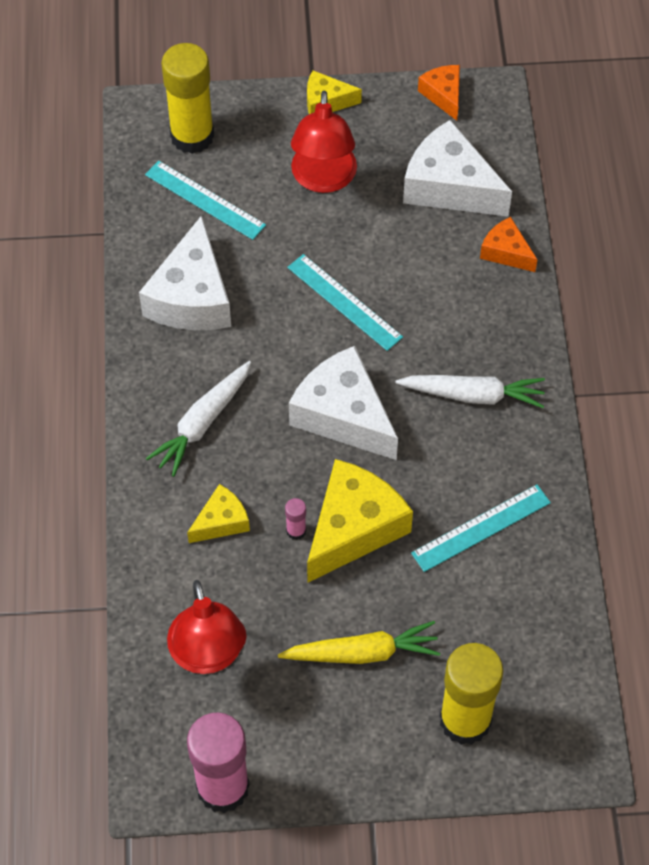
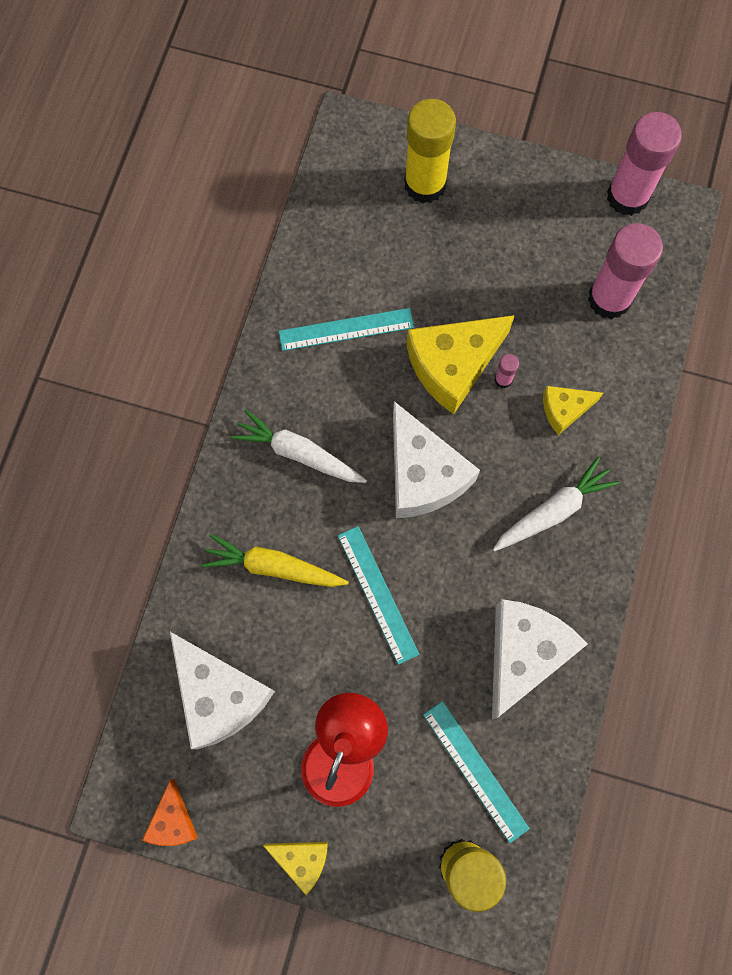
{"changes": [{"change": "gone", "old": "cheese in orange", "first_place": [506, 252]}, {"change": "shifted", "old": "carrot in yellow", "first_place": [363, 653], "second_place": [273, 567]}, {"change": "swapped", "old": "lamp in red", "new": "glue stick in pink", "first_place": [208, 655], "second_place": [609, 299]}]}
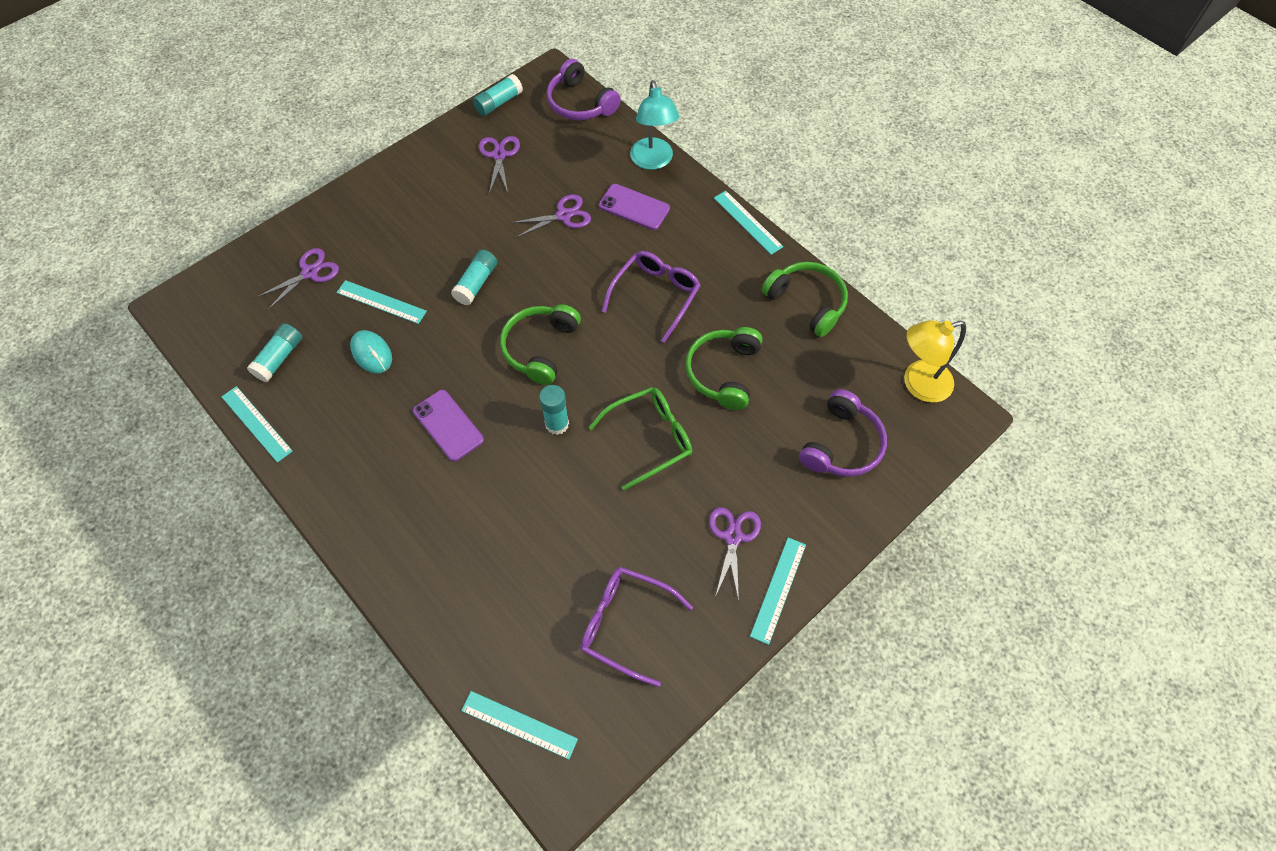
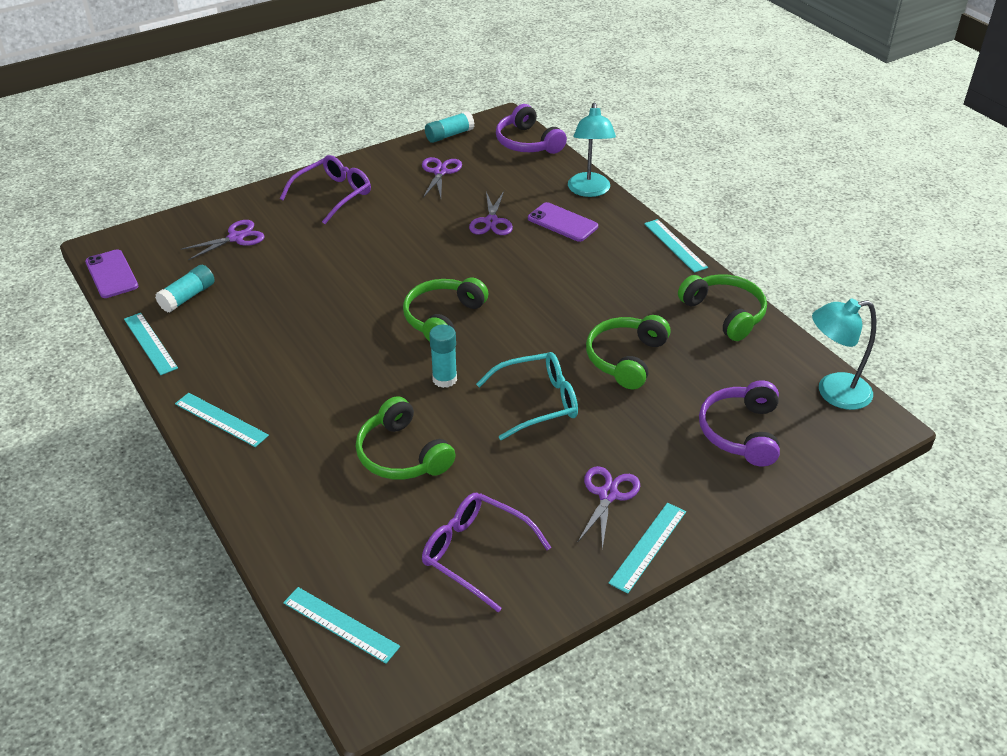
{"changes": [{"change": "gone", "old": "mouse in turquoise", "first_place": [371, 353]}, {"change": "gone", "old": "glue stick in turquoise", "first_place": [476, 283]}, {"change": "new", "new": "headphones in green", "second_place": [402, 454]}, {"change": "shifted", "old": "ruler in turquoise", "first_place": [381, 302], "second_place": [221, 419]}, {"change": "shifted", "old": "phone in purple", "first_place": [448, 425], "second_place": [112, 274]}, {"change": "shifted", "old": "glasses in purple", "first_place": [656, 295], "second_place": [333, 195]}, {"change": "repainted", "old": "glasses in green", "new": "glasses in turquoise", "first_place": [650, 438], "second_place": [538, 402]}, {"change": "repainted", "old": "lamp in yellow", "new": "lamp in turquoise", "first_place": [918, 384], "second_place": [833, 393]}, {"change": "rotated", "old": "scissors in purple", "first_place": [564, 215], "second_place": [491, 222], "degrees": 105}, {"change": "rotated", "old": "headphones in purple", "first_place": [841, 444], "second_place": [741, 432], "degrees": 150}]}
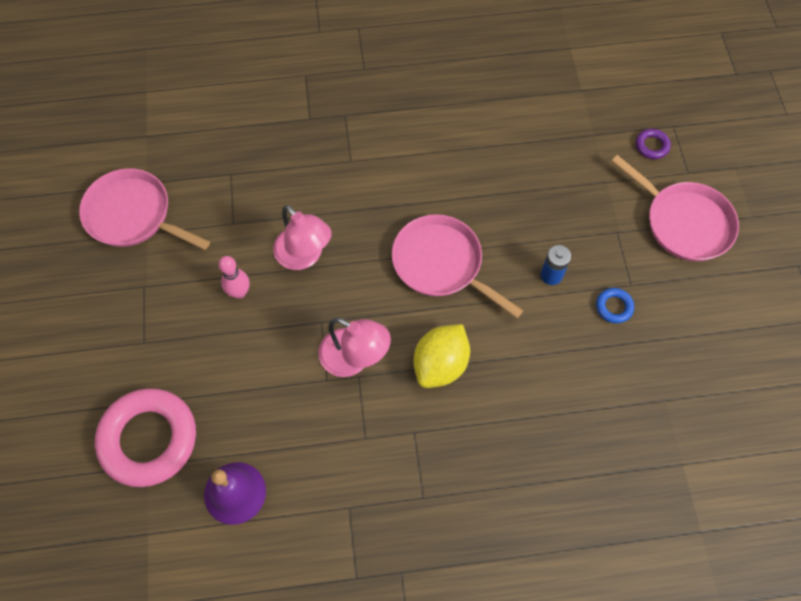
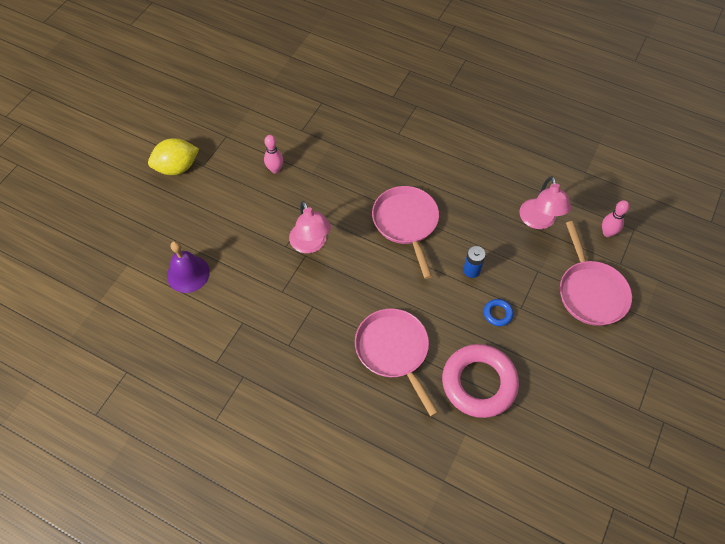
{"changes": [{"change": "shifted", "old": "pan in pink", "first_place": [133, 215], "second_place": [393, 351]}, {"change": "shifted", "old": "ring in pink", "first_place": [149, 439], "second_place": [479, 383]}, {"change": "shifted", "old": "lamp in pink", "first_place": [304, 256], "second_place": [539, 221]}, {"change": "shifted", "old": "lemon in yellow", "first_place": [440, 364], "second_place": [177, 167]}, {"change": "swapped", "old": "ring in purple", "new": "bowling pin in pink", "first_place": [652, 146], "second_place": [607, 233]}]}
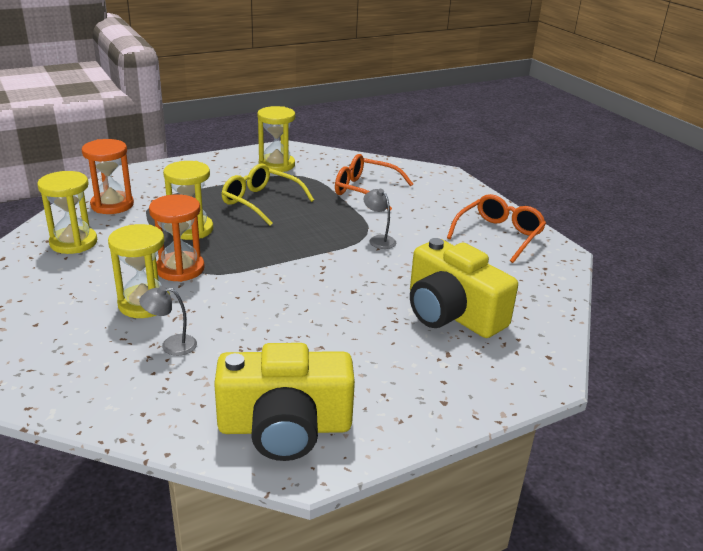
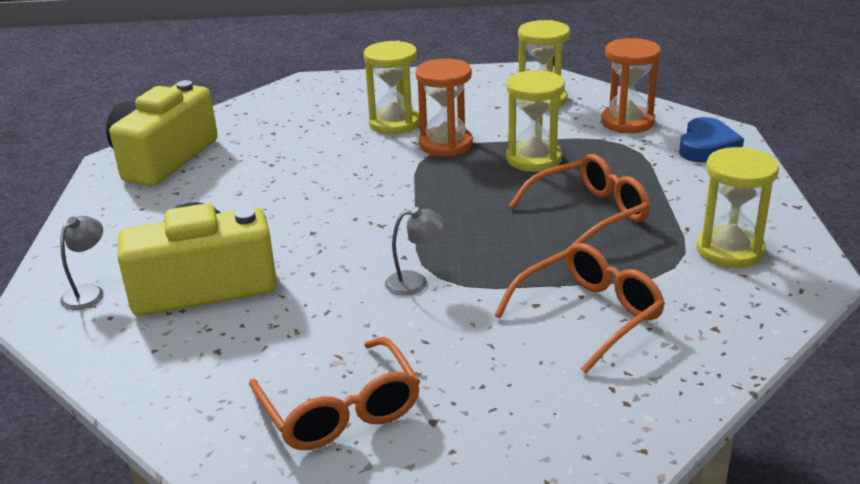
{"changes": [{"change": "new", "new": "heart in blue", "second_place": [707, 147]}, {"change": "shifted", "old": "lamp in grey", "first_place": [171, 345], "second_place": [89, 292]}, {"change": "repainted", "old": "glasses in yellow", "new": "glasses in orange", "first_place": [261, 202], "second_place": [589, 214]}]}
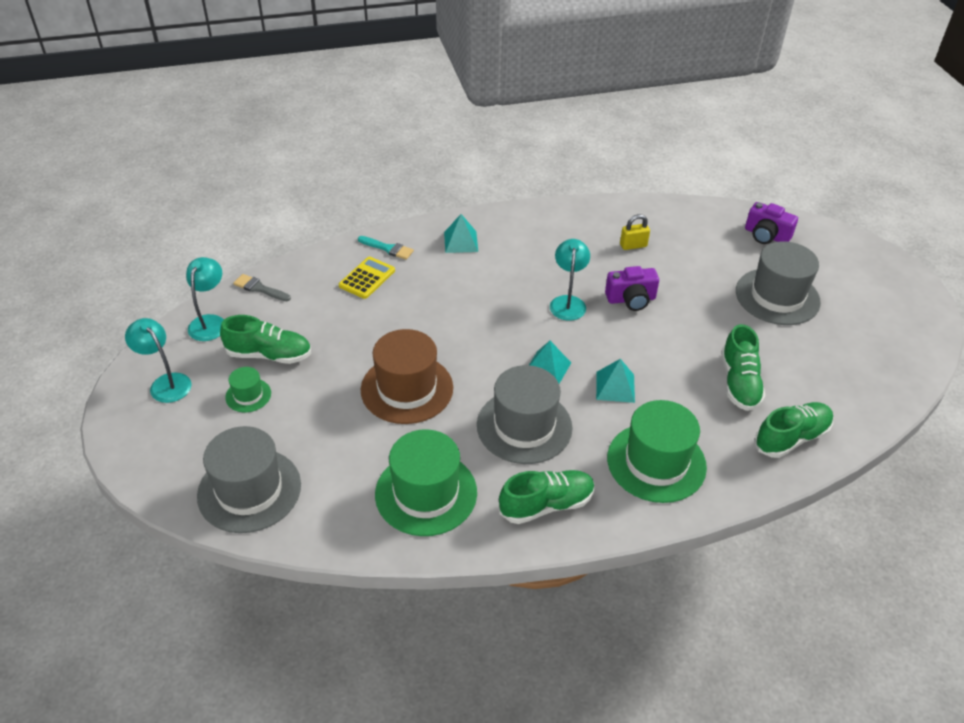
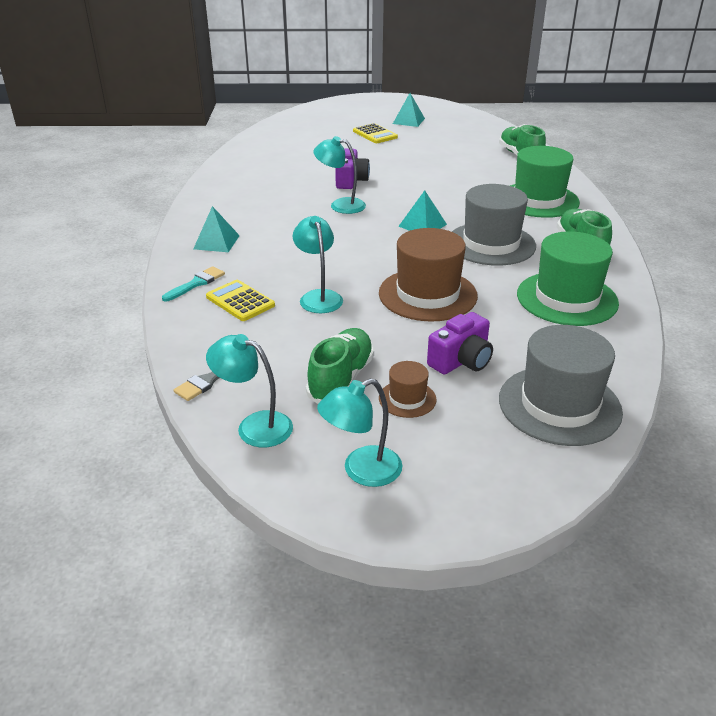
{"changes": [{"change": "gone", "old": "padlock in yellow", "first_place": [633, 245]}, {"change": "gone", "old": "shoe in green", "first_place": [739, 383]}, {"change": "new", "new": "lamp in turquoise", "second_place": [319, 297]}, {"change": "shifted", "old": "pyramid in turquoise", "first_place": [615, 387], "second_place": [408, 121]}, {"change": "shifted", "old": "camera in purple", "first_place": [766, 235], "second_place": [461, 361]}, {"change": "swapped", "old": "hat in grey", "new": "calculator in yellow", "first_place": [777, 296], "second_place": [375, 134]}, {"change": "repainted", "old": "hat in green", "new": "hat in brown", "first_place": [248, 395], "second_place": [407, 399]}]}
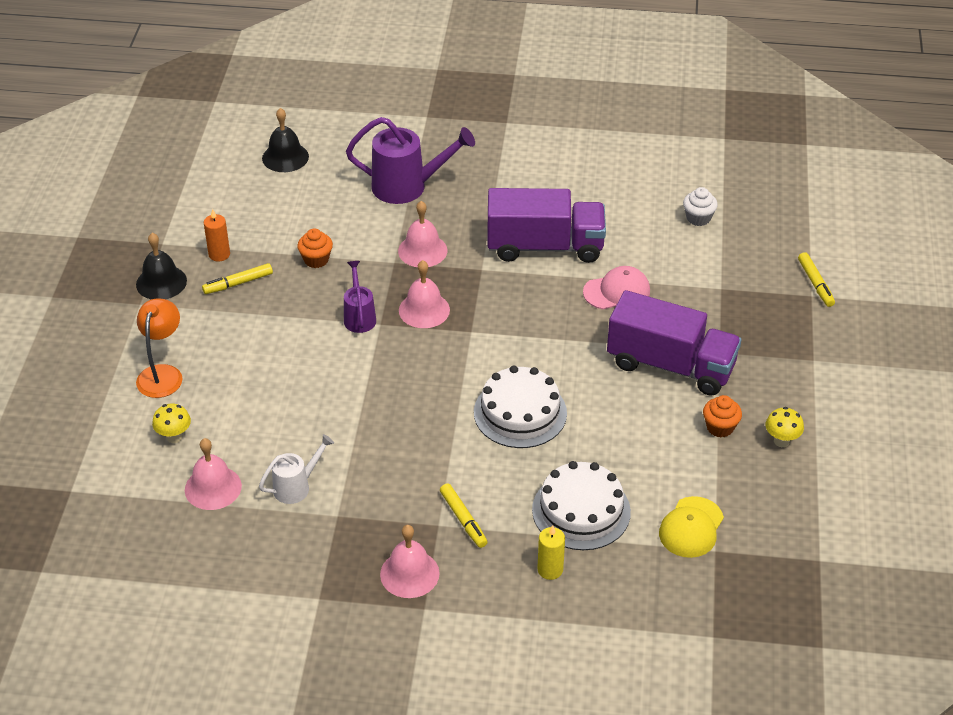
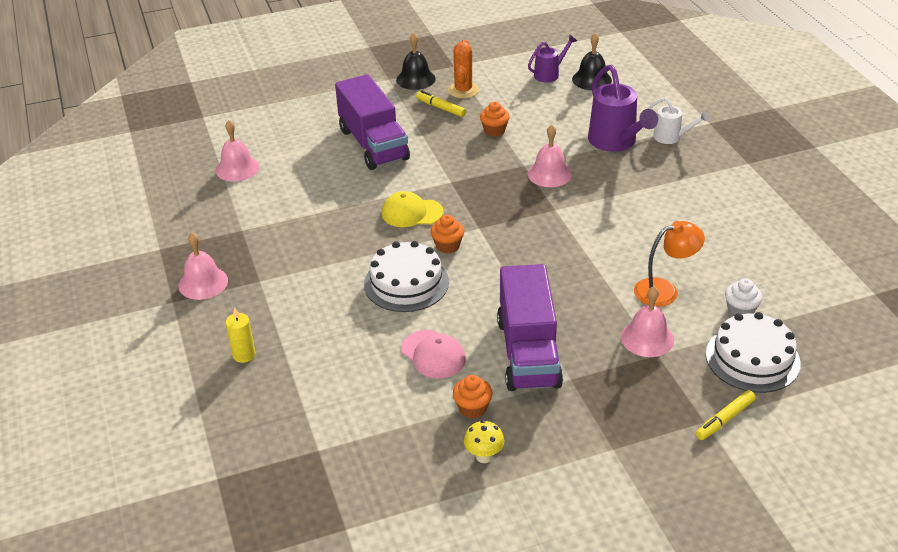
{"changes": [{"change": "gone", "old": "mushroom in yellow", "first_place": [174, 437]}, {"change": "gone", "old": "marker in yellow", "first_place": [463, 519]}, {"change": "new", "new": "cupcake in orange", "second_place": [447, 246]}, {"change": "shifted", "old": "lamp in orange", "first_place": [162, 374], "second_place": [664, 290]}, {"change": "shifted", "old": "watering can in white", "first_place": [296, 487], "second_place": [671, 137]}, {"change": "shifted", "old": "watering can in purple", "first_place": [359, 317], "second_place": [549, 74]}, {"change": "shifted", "old": "bell in pink", "first_place": [424, 310], "second_place": [647, 338]}, {"change": "shifted", "old": "truck in purple", "first_place": [545, 246], "second_place": [373, 144]}, {"change": "shifted", "old": "cake in white", "first_place": [581, 511], "second_place": [752, 358]}, {"change": "shifted", "old": "cap in pink", "first_place": [617, 291], "second_place": [433, 354]}, {"change": "shifted", "old": "cap in yellow", "first_place": [691, 527], "second_place": [411, 213]}, {"change": "swapped", "old": "candle in orange", "new": "cactus in orange", "first_place": [219, 254], "second_place": [463, 90]}]}
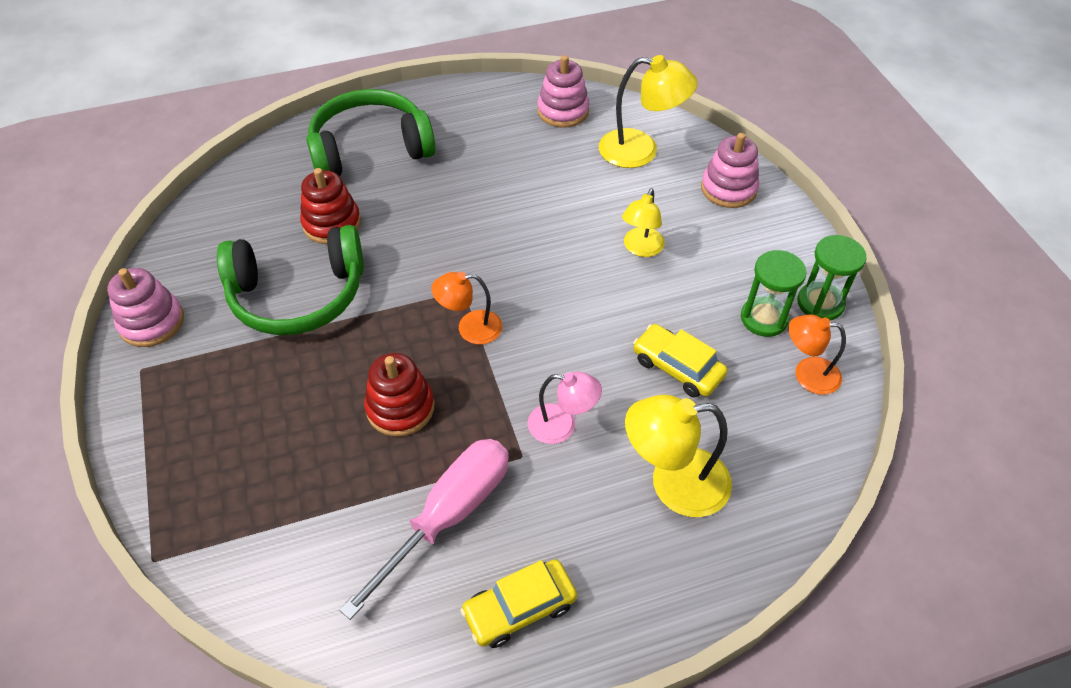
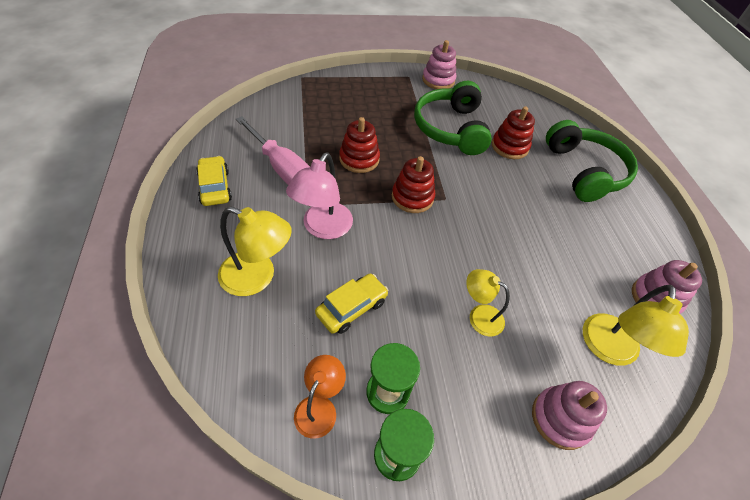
{"changes": [{"change": "swapped", "old": "lamp in orange", "new": "stacking toy in red", "first_place": [470, 328], "second_place": [412, 197]}, {"change": "rotated", "old": "lamp in yellow", "first_place": [673, 483], "second_place": [257, 277], "degrees": 105}, {"change": "scaled", "old": "lamp in pink", "first_place": [562, 426], "second_place": [323, 228], "factor": 1.57}]}
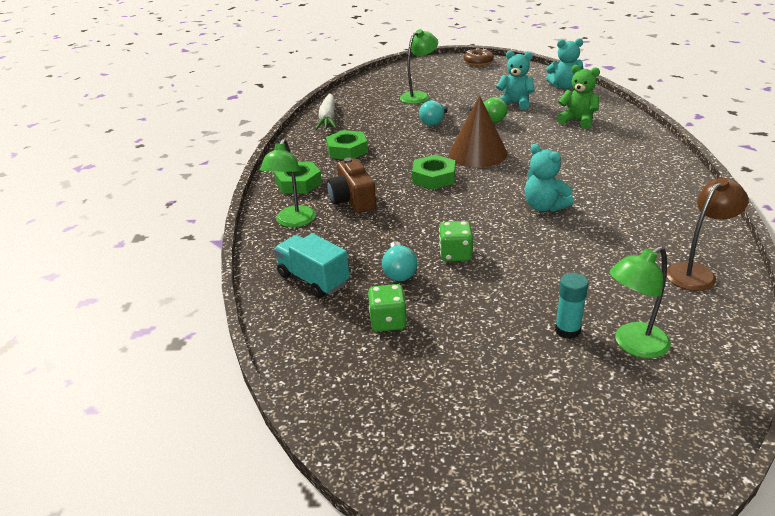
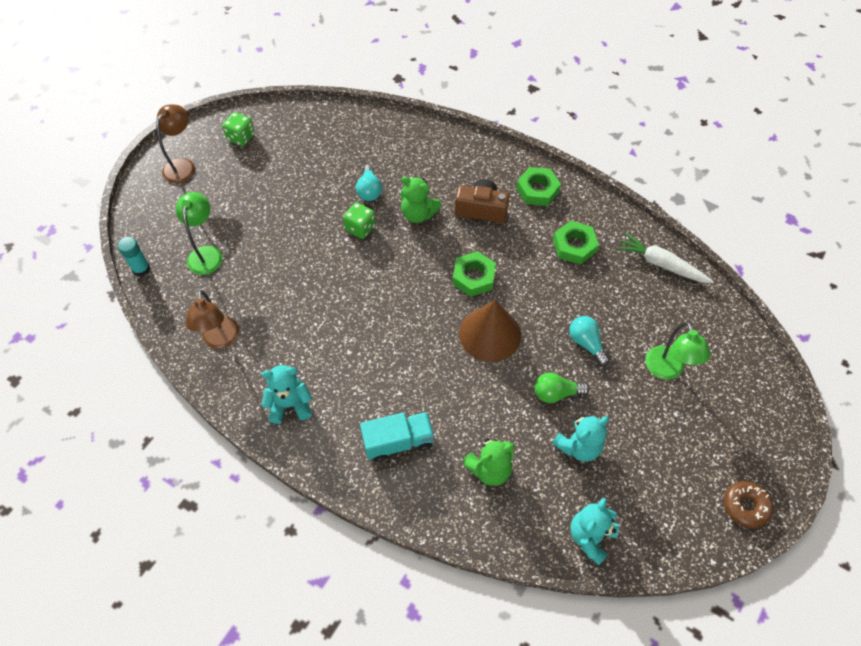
{"changes": [{"change": "gone", "old": "lamp in green", "first_place": [293, 222]}, {"change": "new", "new": "lamp in brown", "second_place": [183, 166]}, {"change": "new", "new": "teddy bear in green", "second_place": [418, 214]}, {"change": "shifted", "old": "truck in turquoise", "first_place": [313, 279], "second_place": [398, 442]}, {"change": "shifted", "old": "dice in green", "first_place": [388, 321], "second_place": [241, 137]}, {"change": "shifted", "old": "teddy bear in turquoise", "first_place": [544, 206], "second_place": [290, 404]}, {"change": "shifted", "old": "glue stick in turquoise", "first_place": [567, 330], "second_place": [141, 269]}, {"change": "rotated", "old": "light bulb in turquoise", "first_place": [399, 271], "second_place": [369, 190], "degrees": -120}]}
